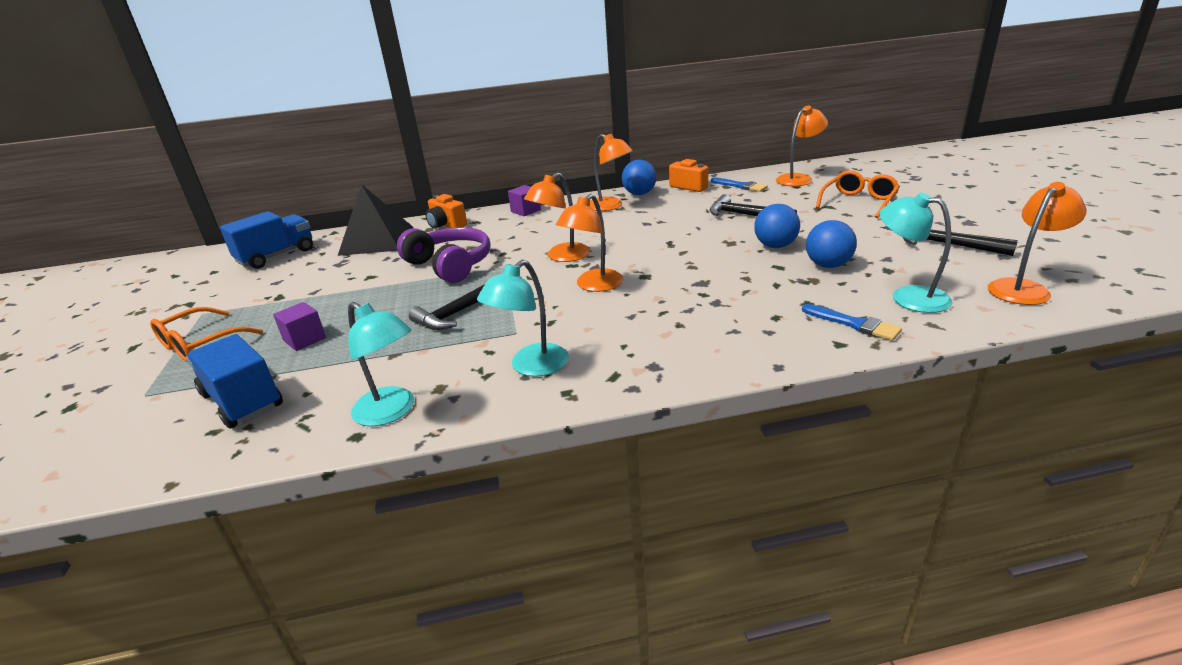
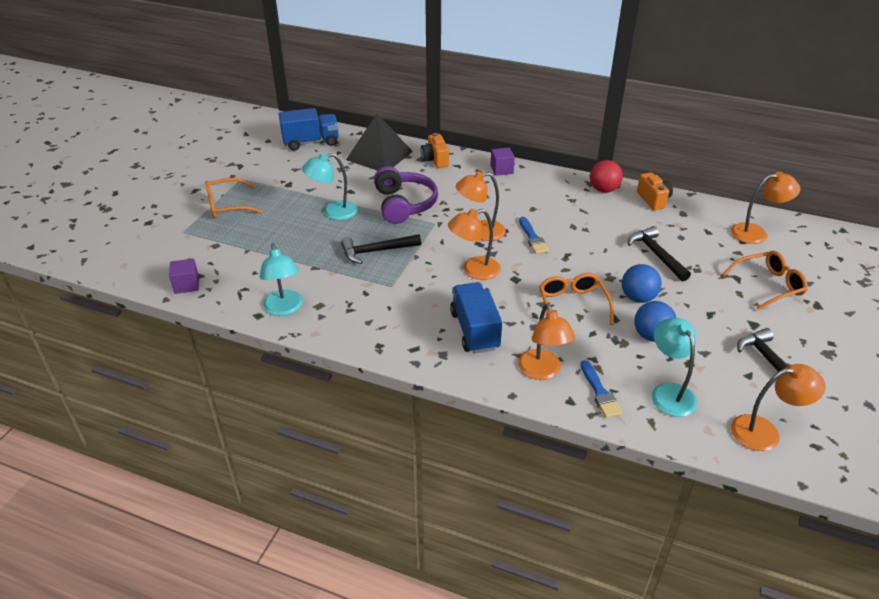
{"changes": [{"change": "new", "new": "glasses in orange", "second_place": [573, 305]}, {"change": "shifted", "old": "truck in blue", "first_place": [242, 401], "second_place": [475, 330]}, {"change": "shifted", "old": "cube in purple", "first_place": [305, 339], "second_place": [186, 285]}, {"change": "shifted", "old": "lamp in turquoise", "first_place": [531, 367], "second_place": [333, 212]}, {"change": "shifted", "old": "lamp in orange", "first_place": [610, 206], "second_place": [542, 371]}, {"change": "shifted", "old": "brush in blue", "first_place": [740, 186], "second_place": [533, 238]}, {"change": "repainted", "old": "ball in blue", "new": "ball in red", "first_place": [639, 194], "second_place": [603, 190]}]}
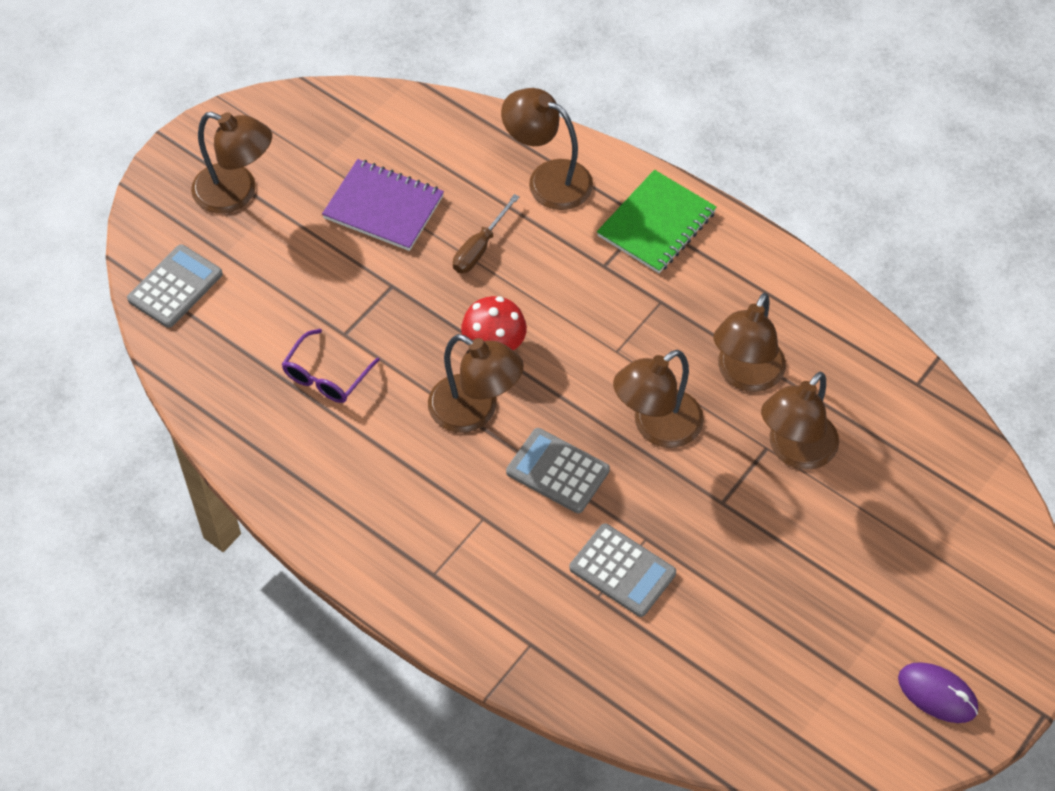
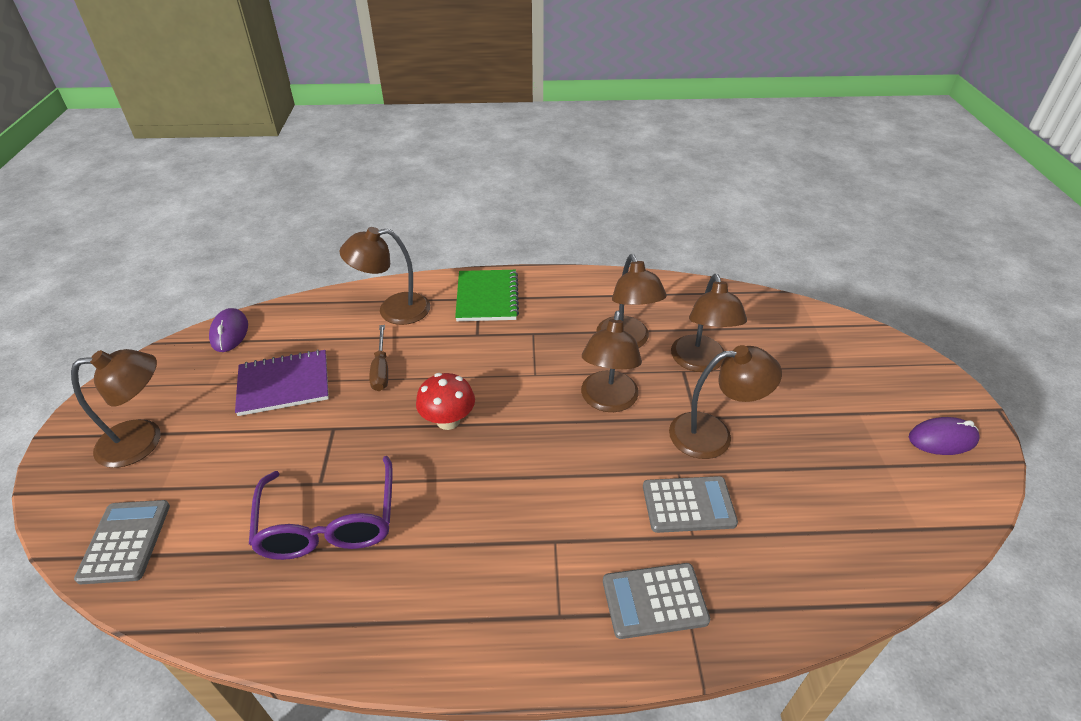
{"changes": [{"change": "new", "new": "mouse in purple", "second_place": [229, 333]}, {"change": "shifted", "old": "lamp in brown", "first_place": [475, 411], "second_place": [713, 434]}, {"change": "shifted", "old": "calculator in grey", "first_place": [557, 471], "second_place": [654, 601]}, {"change": "scaled", "old": "glasses in purple", "first_place": [326, 376], "second_place": [329, 523], "factor": 1.66}]}
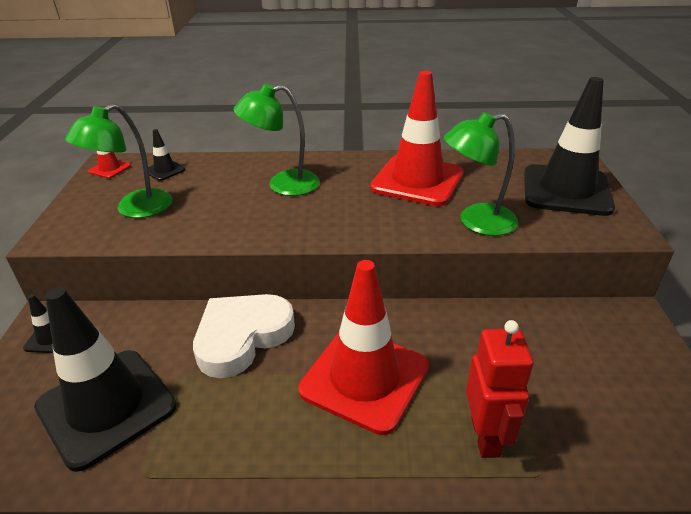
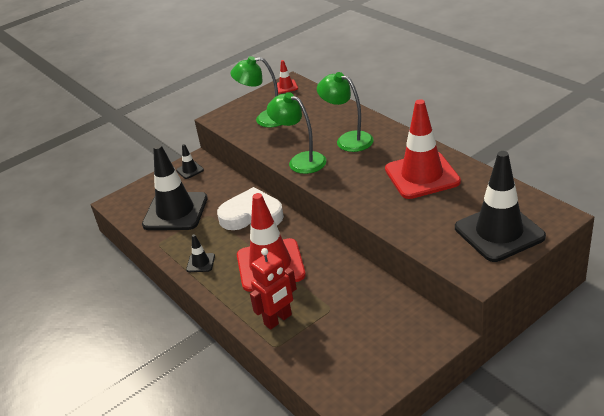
{"changes": [{"change": "shifted", "old": "traffic cone in black", "first_place": [165, 170], "second_place": [200, 263]}, {"change": "shifted", "old": "lamp in green", "first_place": [476, 222], "second_place": [301, 161]}]}
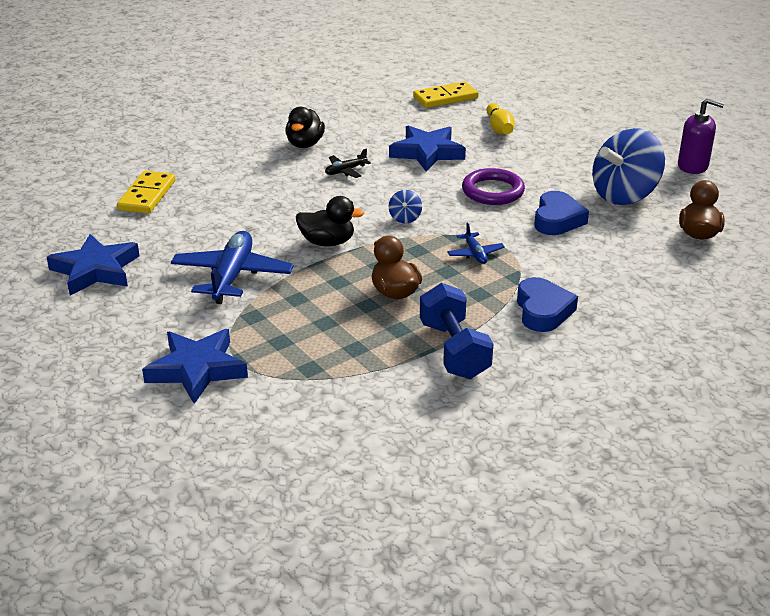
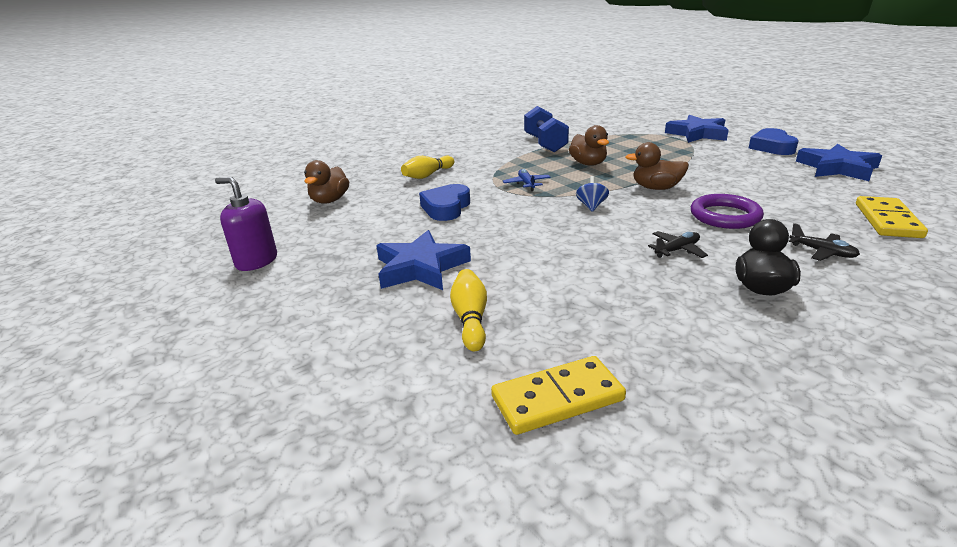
{"changes": [{"change": "gone", "old": "plane in blue", "first_place": [232, 276]}, {"change": "gone", "old": "spinning top in blue", "first_place": [624, 195]}, {"change": "new", "new": "bowling pin in yellow", "second_place": [428, 175]}, {"change": "new", "new": "plane in black", "second_place": [822, 252]}, {"change": "shifted", "old": "star in blue", "first_place": [427, 152], "second_place": [421, 267]}, {"change": "shifted", "old": "ring in purple", "first_place": [493, 191], "second_place": [725, 216]}, {"change": "shifted", "old": "heart in blue", "first_place": [543, 310], "second_place": [772, 147]}, {"change": "repainted", "old": "duck in black", "new": "duck in brown", "first_place": [327, 242], "second_place": [656, 188]}]}
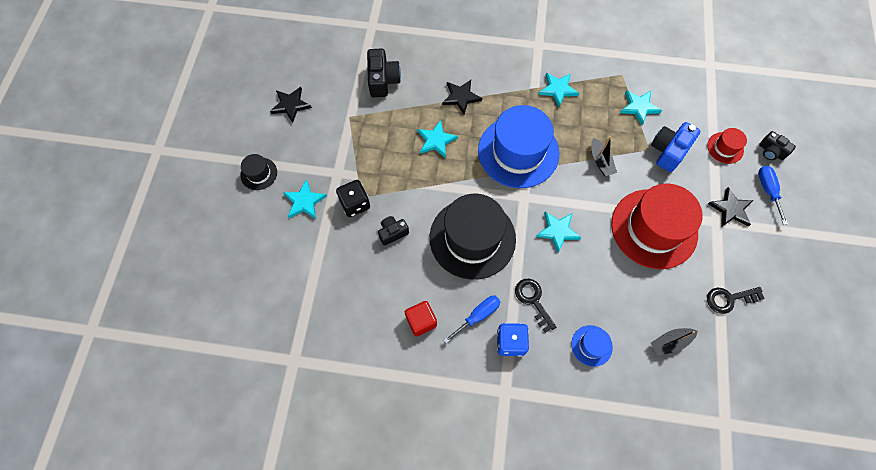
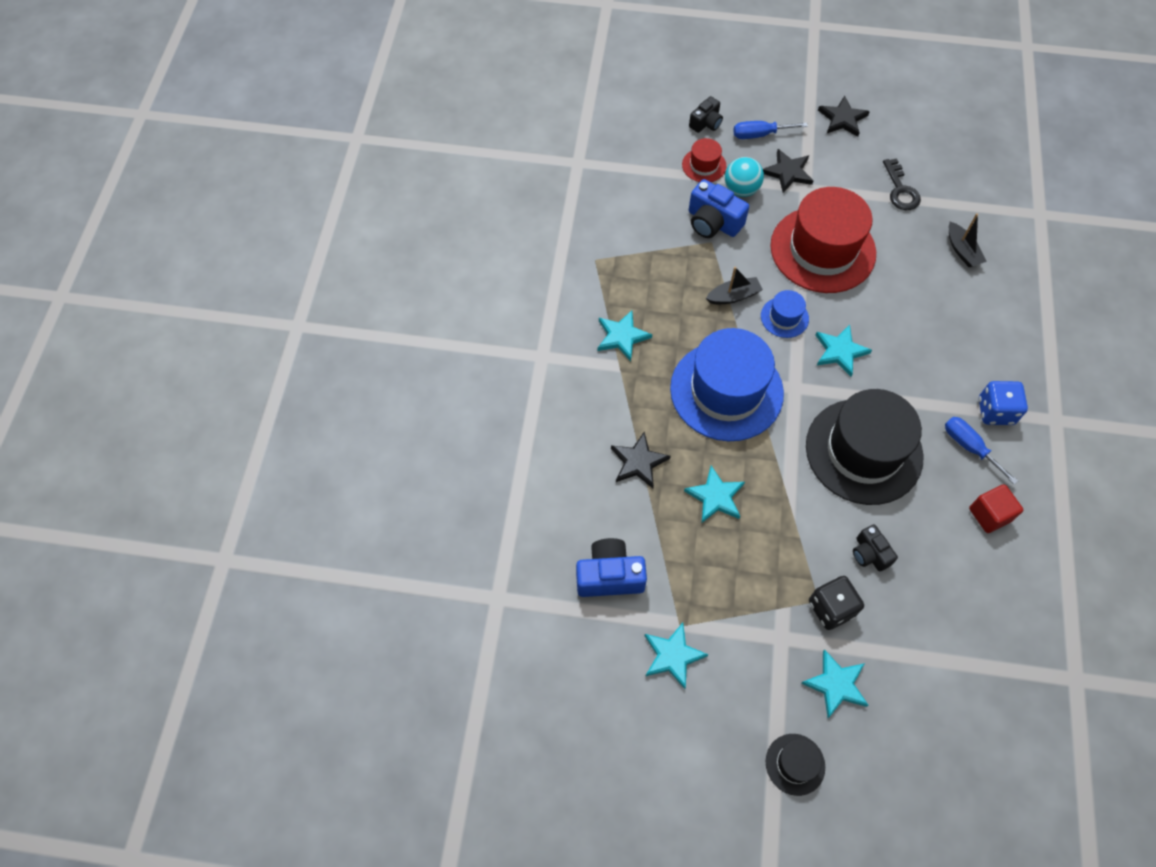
{"changes": [{"change": "gone", "old": "key in black", "first_place": [533, 300]}, {"change": "new", "new": "ball in turquoise", "second_place": [741, 189]}, {"change": "shifted", "old": "star in black", "first_place": [291, 105], "second_place": [842, 119]}, {"change": "shifted", "old": "hat in blue", "first_place": [591, 345], "second_place": [784, 317]}, {"change": "shifted", "old": "star in turquoise", "first_place": [639, 107], "second_place": [672, 656]}, {"change": "repainted", "old": "camera in black", "new": "camera in blue", "first_place": [383, 80], "second_place": [609, 576]}]}
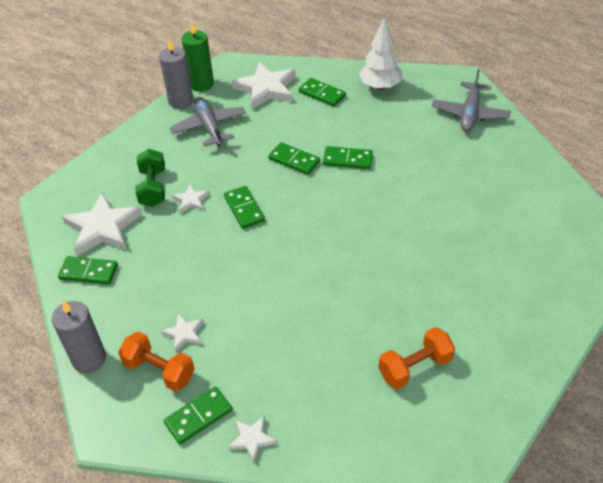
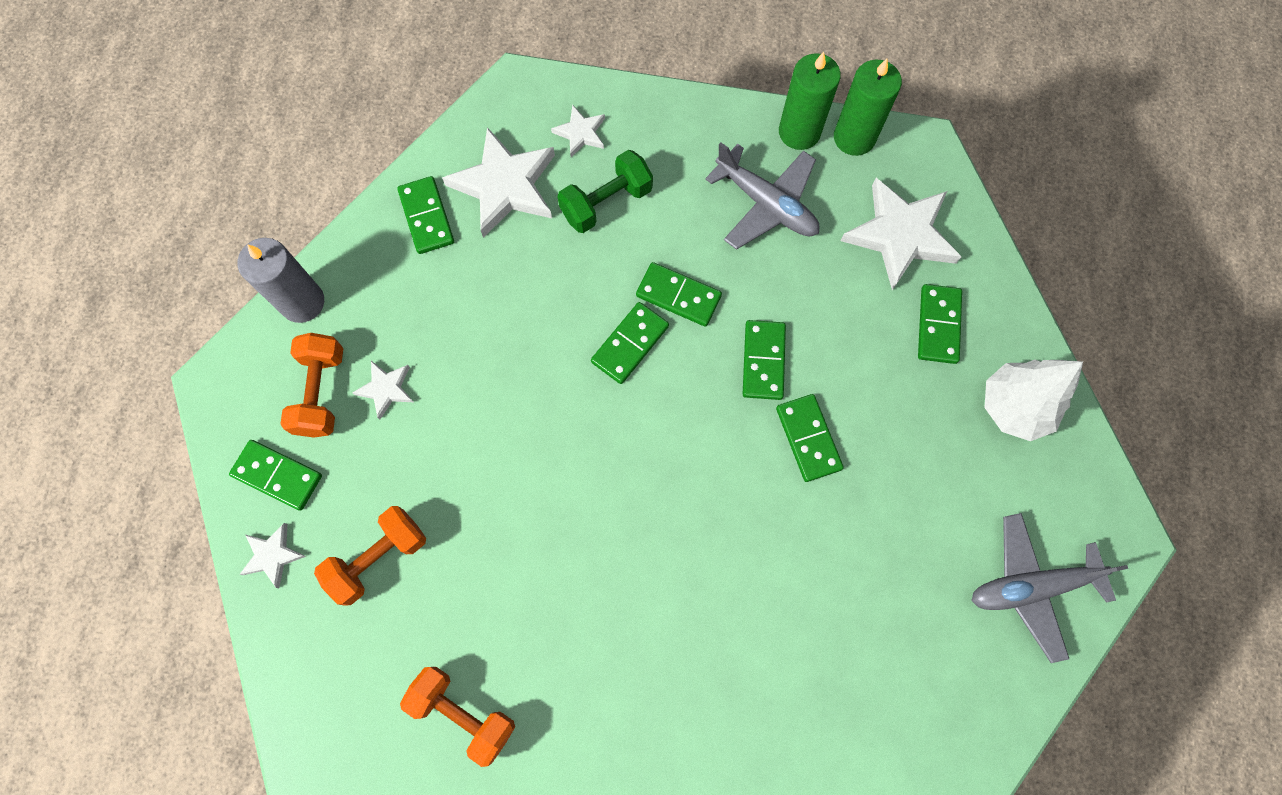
{"changes": [{"change": "new", "new": "dumbbell in orange", "second_place": [378, 558]}, {"change": "new", "new": "domino in green", "second_place": [678, 296]}, {"change": "shifted", "old": "star in white", "first_place": [191, 200], "second_place": [580, 133]}, {"change": "repainted", "old": "candle in grey", "new": "candle in green", "first_place": [181, 101], "second_place": [799, 132]}, {"change": "rotated", "old": "plane in grey", "first_place": [209, 127], "second_place": [766, 204], "degrees": 90}]}
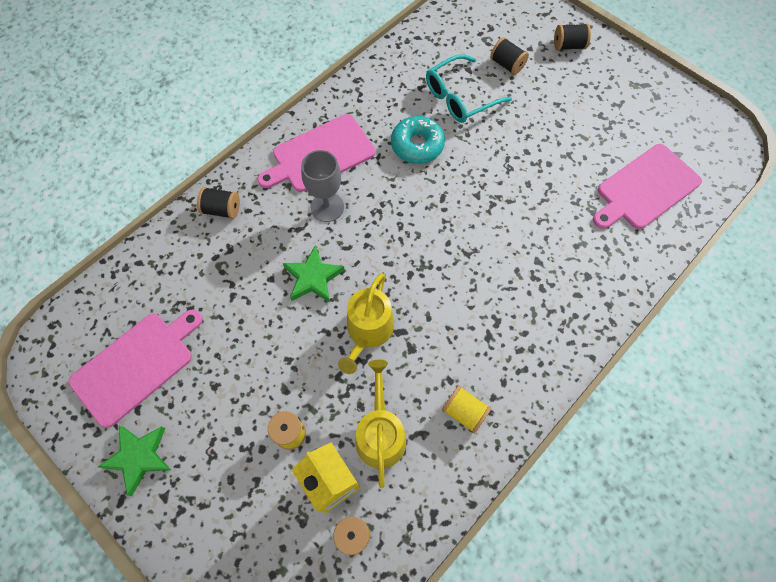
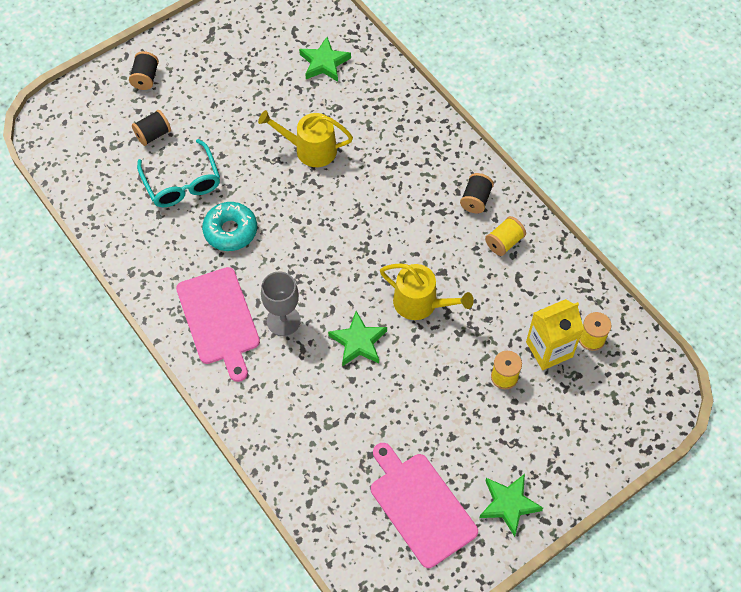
{"changes": [{"change": "shifted", "old": "spool in black", "first_place": [222, 209], "second_place": [475, 200]}, {"change": "shifted", "old": "watering can in yellow", "first_place": [380, 433], "second_place": [310, 149]}, {"change": "swapped", "old": "cutting board in pink", "new": "star in green", "first_place": [645, 188], "second_place": [324, 63]}]}
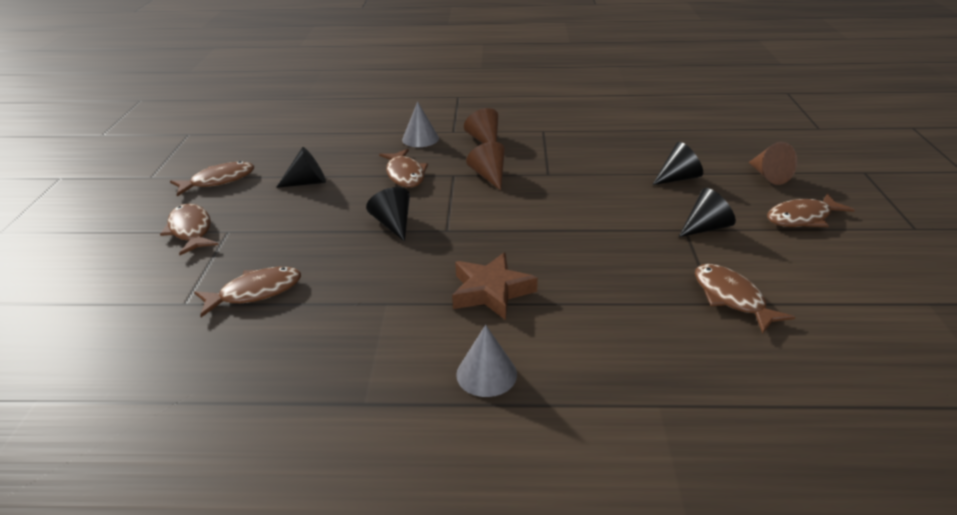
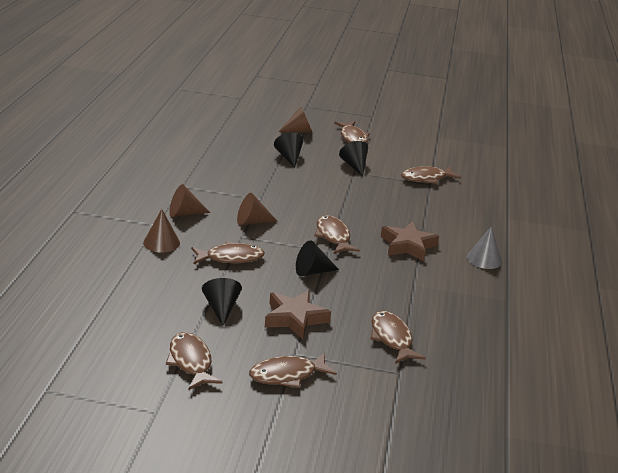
{"changes": [{"change": "new", "new": "star in brown", "second_place": [295, 318]}, {"change": "new", "new": "fish in brown", "second_place": [333, 236]}, {"change": "repainted", "old": "cone in grey", "new": "cone in brown", "first_place": [420, 139], "second_place": [161, 242]}]}
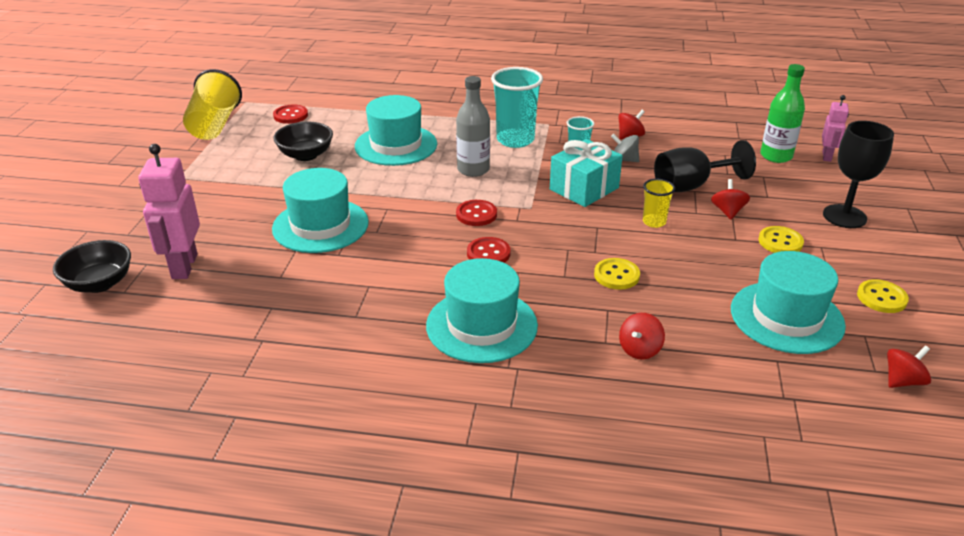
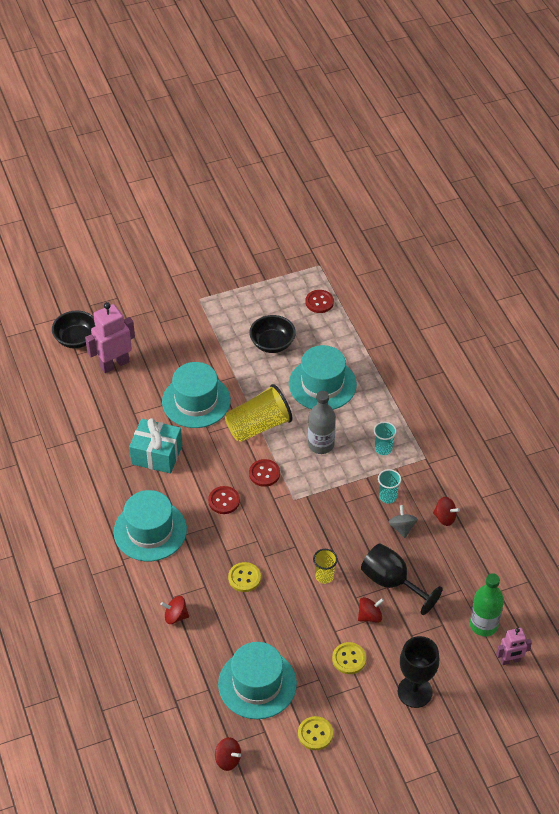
{"changes": [{"change": "shifted", "old": "cup in yellow", "first_place": [214, 125], "second_place": [258, 426]}, {"change": "shifted", "old": "gift in turquoise", "first_place": [584, 188], "second_place": [157, 455]}, {"change": "scaled", "old": "cup in turquoise", "first_place": [515, 140], "second_place": [383, 449], "factor": 0.53}]}
